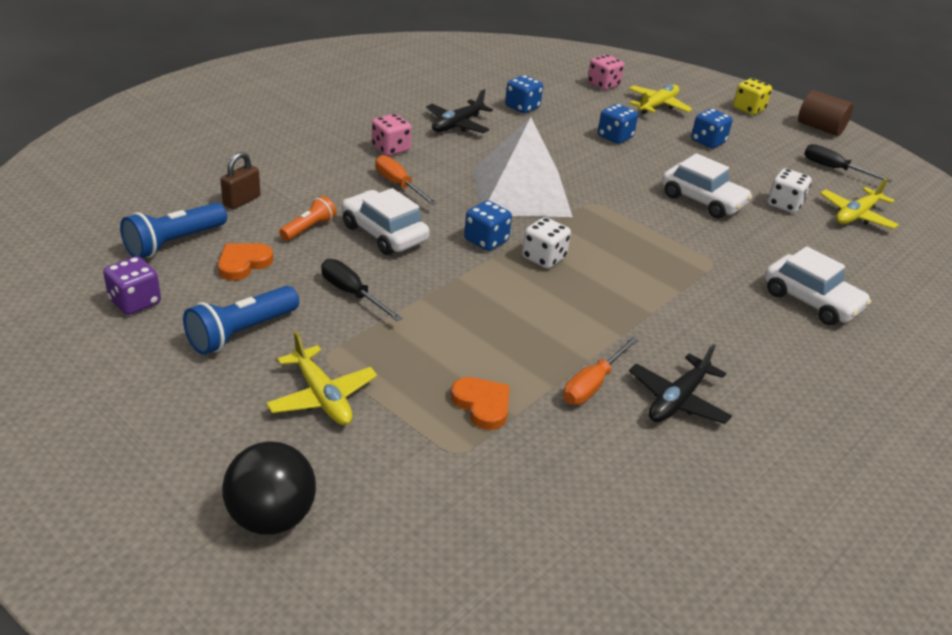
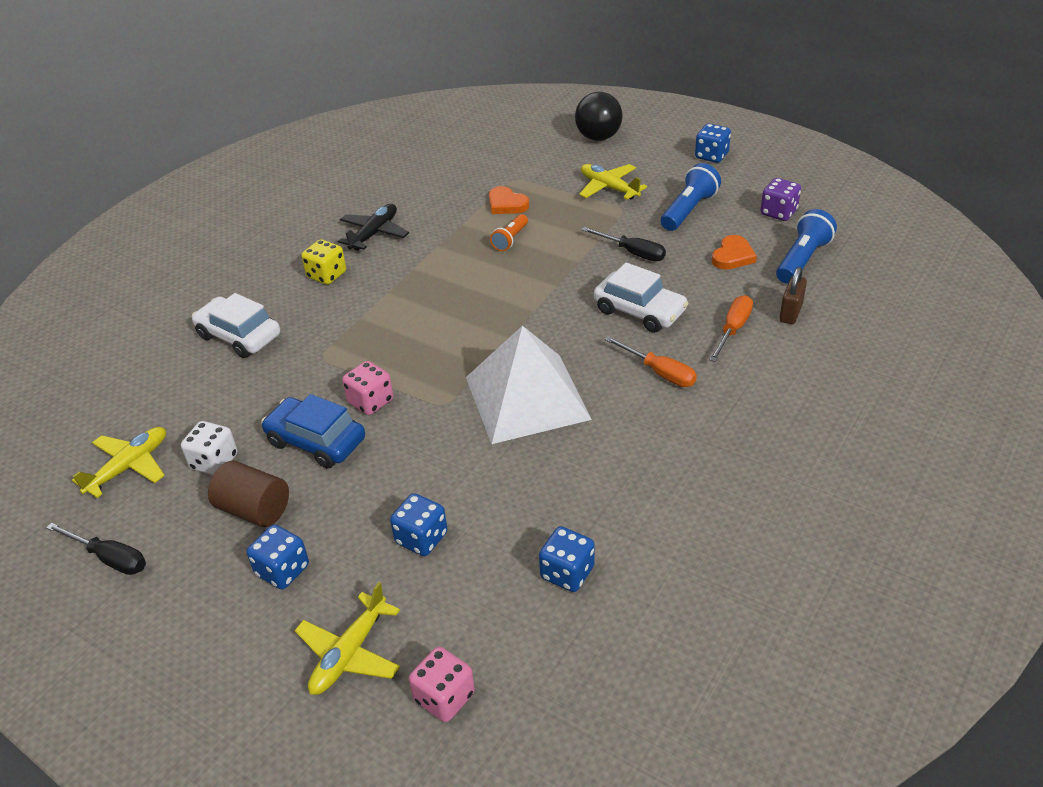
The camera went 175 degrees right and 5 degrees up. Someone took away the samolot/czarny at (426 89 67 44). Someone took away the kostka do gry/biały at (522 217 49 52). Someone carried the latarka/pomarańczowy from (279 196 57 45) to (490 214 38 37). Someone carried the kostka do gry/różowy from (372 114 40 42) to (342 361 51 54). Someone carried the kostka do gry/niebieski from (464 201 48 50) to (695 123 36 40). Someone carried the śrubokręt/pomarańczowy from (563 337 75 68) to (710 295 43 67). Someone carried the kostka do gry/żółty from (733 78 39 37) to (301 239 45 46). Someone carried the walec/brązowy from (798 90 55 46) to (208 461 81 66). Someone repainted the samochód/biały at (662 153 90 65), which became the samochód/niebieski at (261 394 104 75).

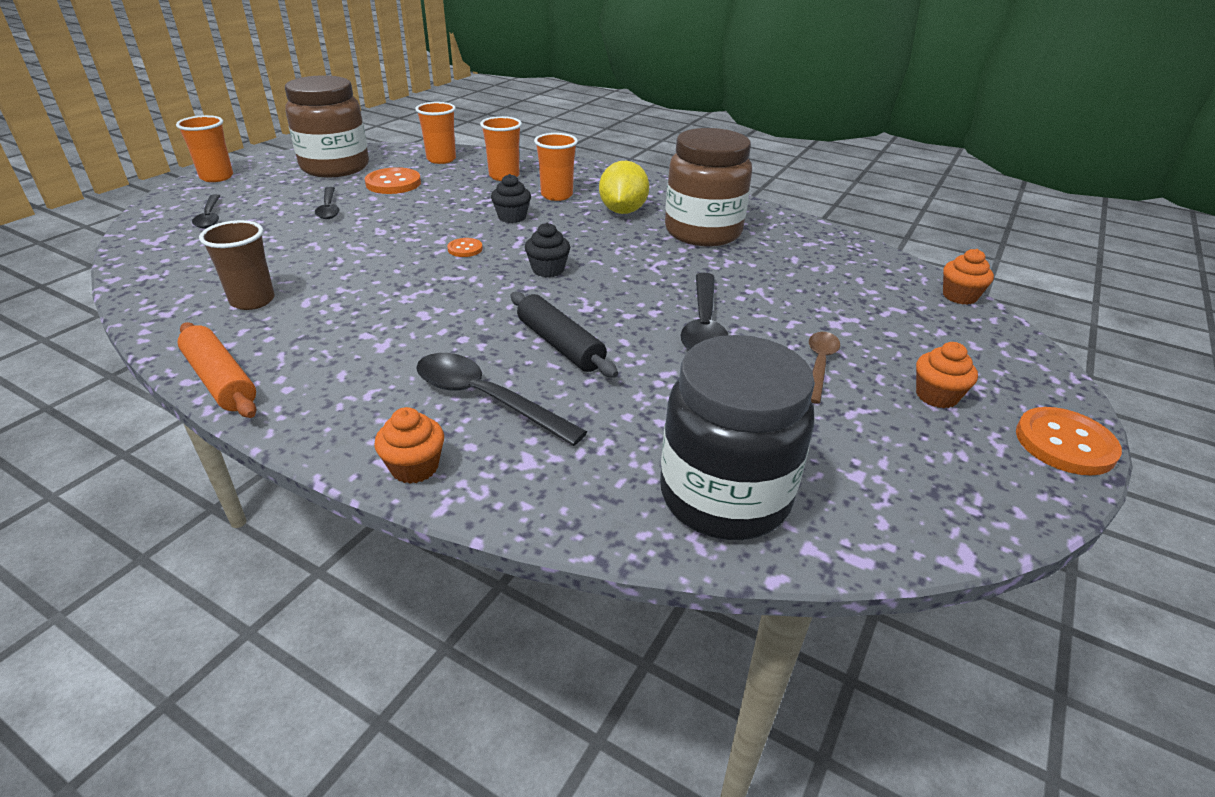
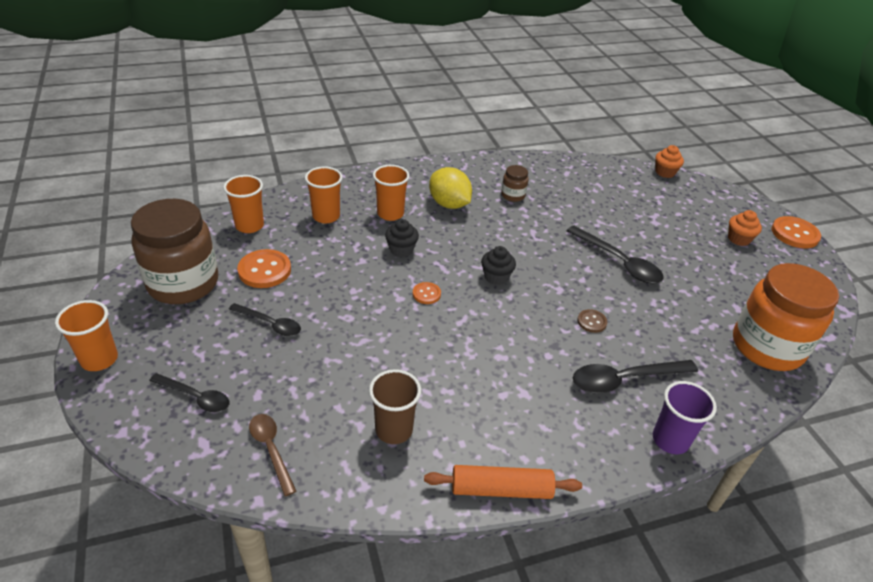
The camera went 50 degrees left and 5 degrees up. Someone carried the łyżka/brązowy from (809 332 31 72) to (249 414 47 82). Someone swapped the muffinka/pomarańczowy at (374 407 70 77) for the szklanka/fioletowy at (653 381 64 73). Someone swapped the wałek do ciasta/czarny at (511 292 107 86) for the guzik/brązowy at (577 309 30 24). Someone repainted the słoik/czarny at (660 335 155 205), which became the słoik/pomarańczowy at (733 263 106 108). Someone scaled the słoik/brązowy at (665 128 87 118) by 0.43.

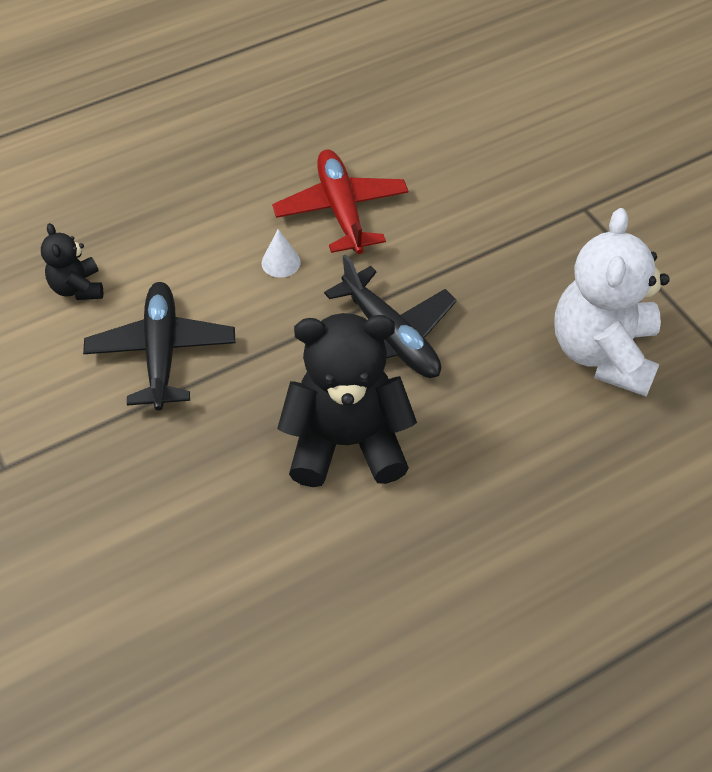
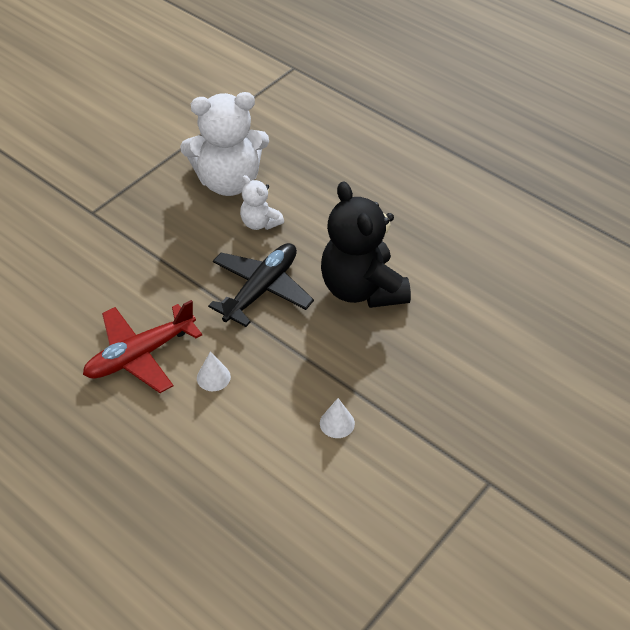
The camera went 110 degrees left and 5 degrees down. Someone took away the miś/czarny at (41 223 62 77). Someone put down the miś/biały at (240 175 44 55). Someone swapped the samolot/czarny at (83 282 152 129) for the stożek/biały at (320 398 35 40).

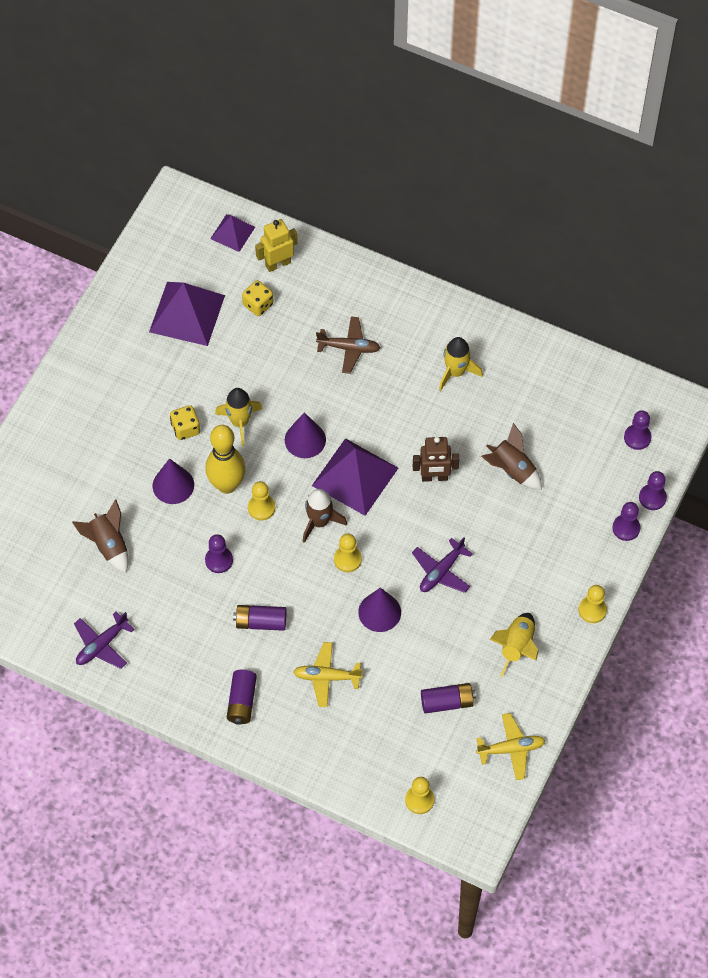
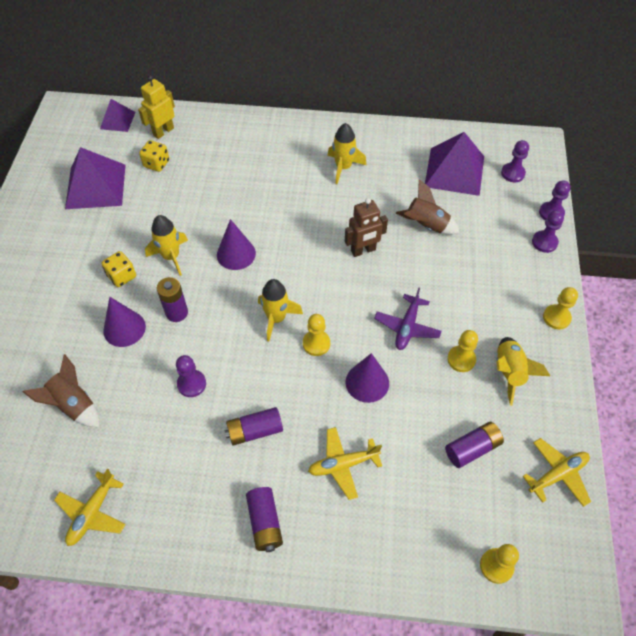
The camera went 20 degrees left and 5 degrees down. Someone took away the samolot/brązowy at (316 316 64 58). Someone carried the pionek/żółty from (248 481 27 39) to (447 330 31 42). Someone carried the piramida/fioletowy from (312 438 86 78) to (425 132 59 64). Someone swapped the kręgiel/żółty at (205 425 41 69) for the bateria/fioletowy at (157 277 31 45). Someone repainted the samolot/fioletowy at (74 612 61 57), which became the samolot/żółty at (54 469 72 77). Someone repainted the rakieta/brązowy at (303 489 44 54), which became the rakieta/żółty at (258 279 45 62).

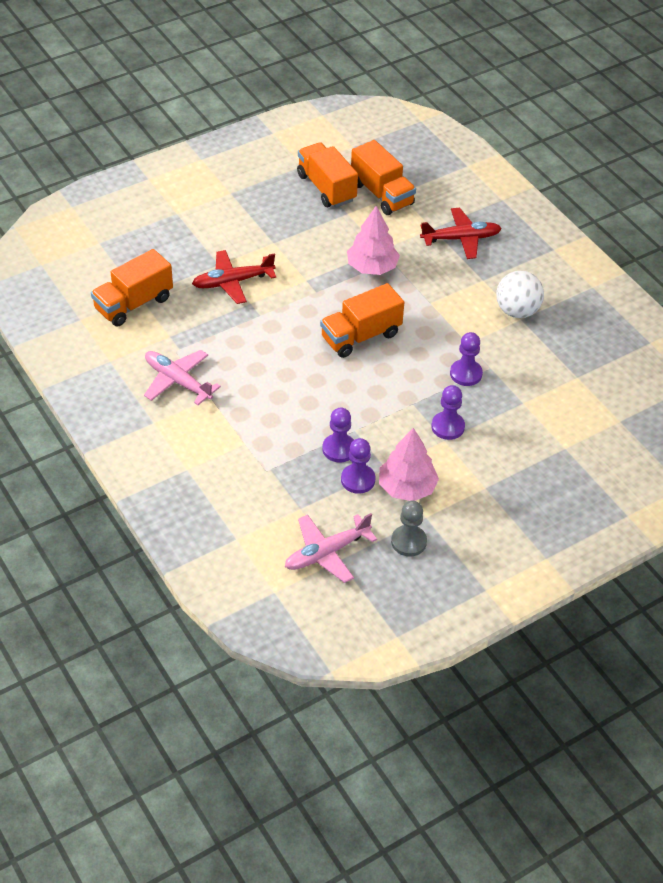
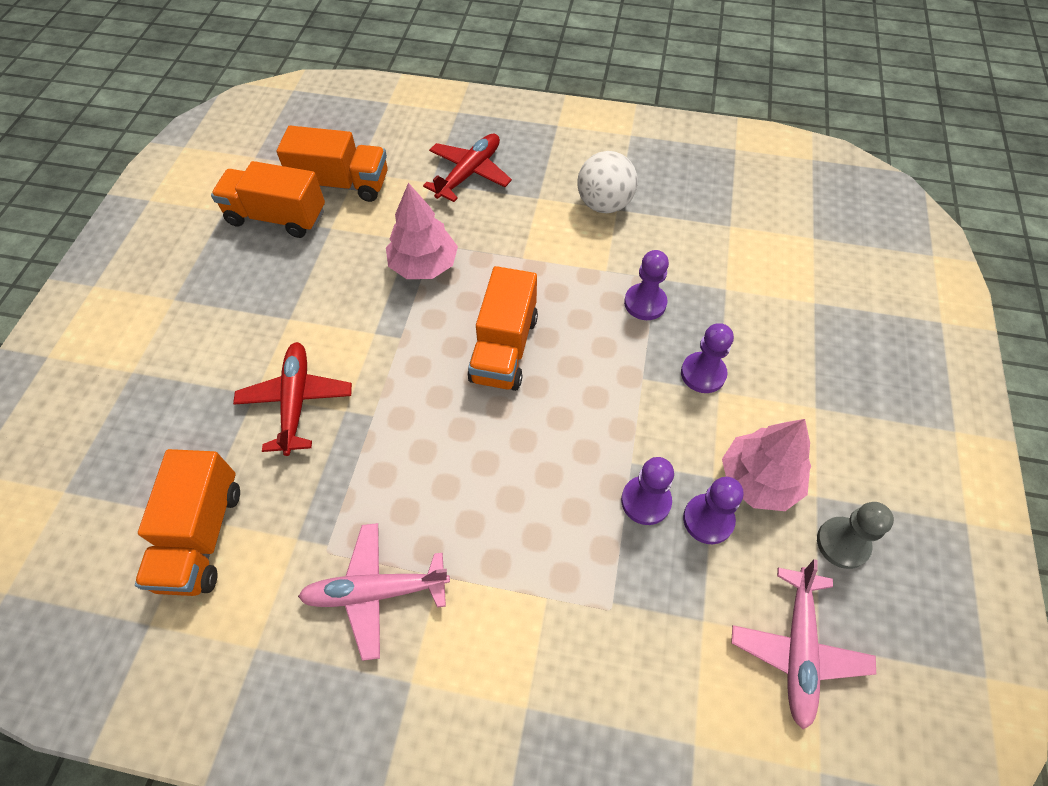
The camera went 45 degrees left and 10 degrees up. Someone rotated the samolot/czerwony at (192 250 84 54) by 150 degrees clockwise.

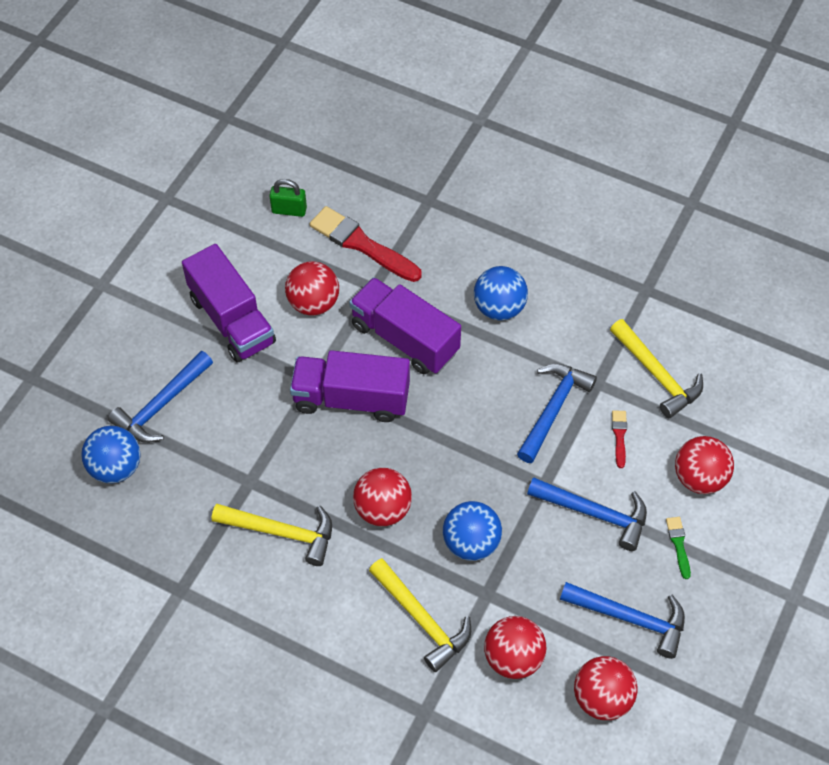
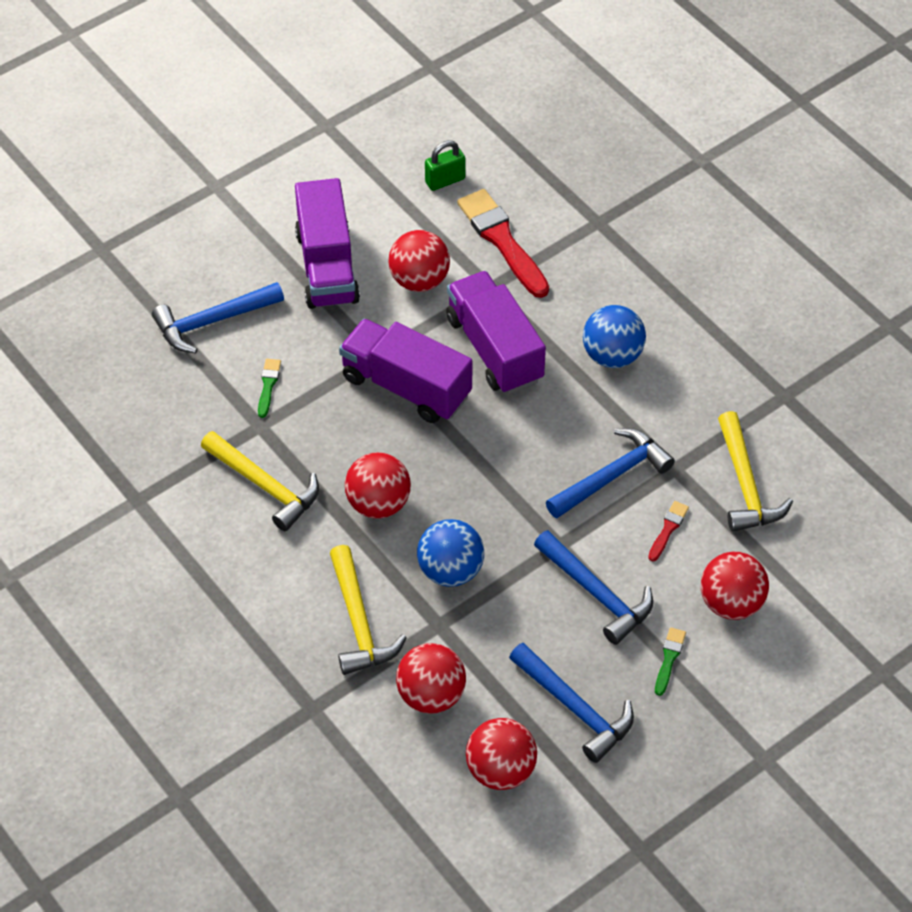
The camera went 25 degrees right and 5 degrees down. Someone took away the piłka/niebieski at (81 426 60 58). Someone put down the pędzel/zielony at (258 359 23 59). Someone rotated the kłódka/zielony at (269 179 38 38) by 60 degrees counterclockwise.

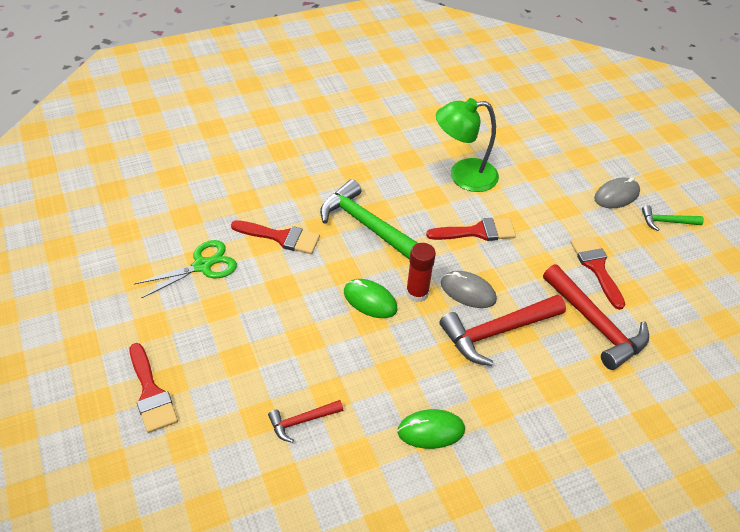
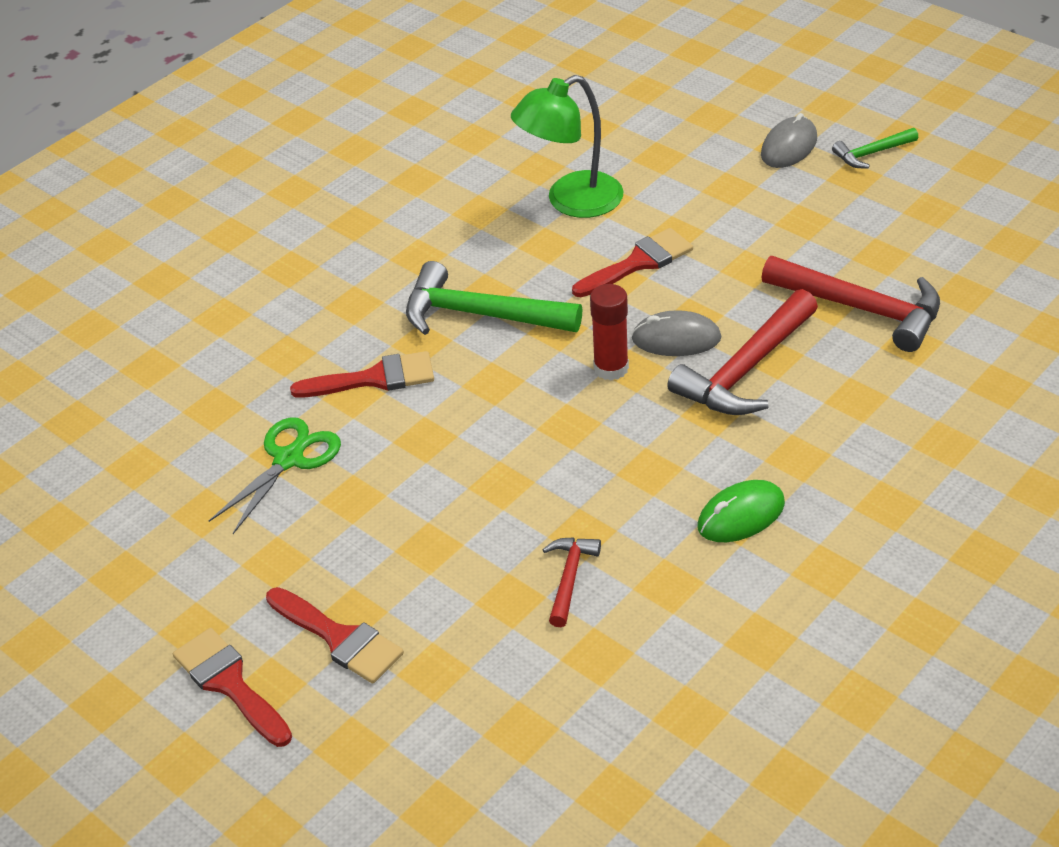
The camera went 20 degrees left and 5 degrees down. Someone took away the myszka/zielony at (344 279 53 39). Someone carried the pędzel/czerwony from (571 236 54 74) to (173 628 119 119). Someone rotated the młotek/czerwony at (268 400 75 43) by 150 degrees clockwise.

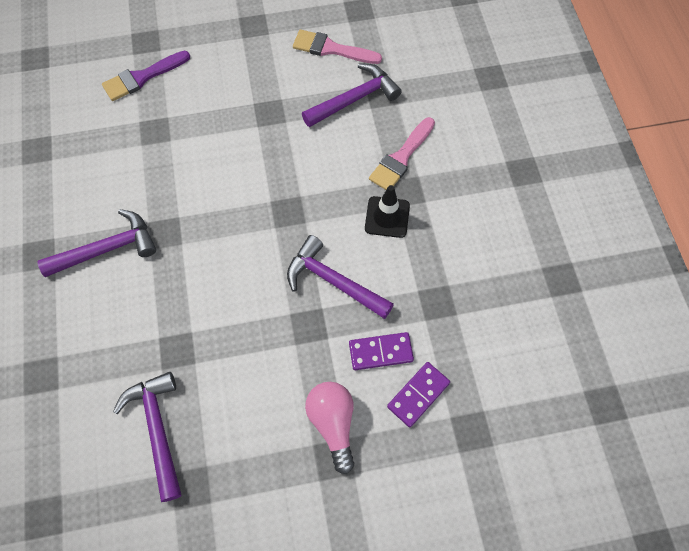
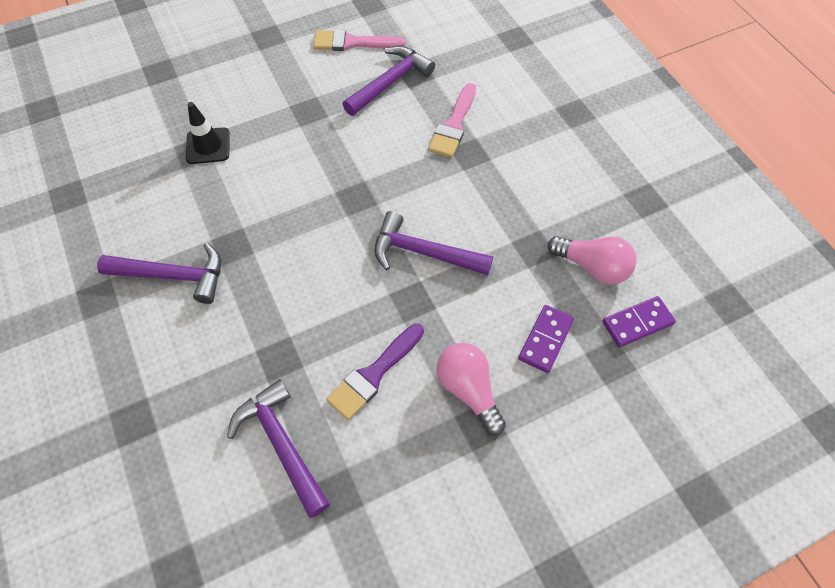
The camera went 15 degrees left and 5 degrees down. Someone put down the żarówka/różowy at (547 236 90 49). Someone carried the pędzel/fioletowy from (102 51 88 50) to (326 323 98 97). Someone carried the kostka domina/fioletowy from (349 332 65 38) to (602 296 74 51). Someone carried the pachołek/czarny from (365 185 45 53) to (186 102 44 62). Someone rotated the młotek/fioletowy at (38 209 118 68) by 45 degrees clockwise.

